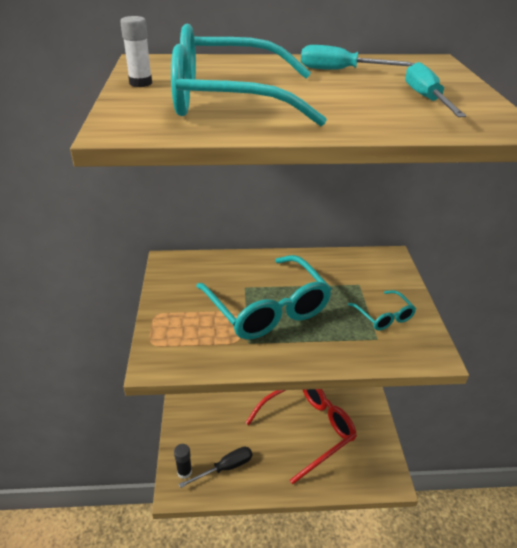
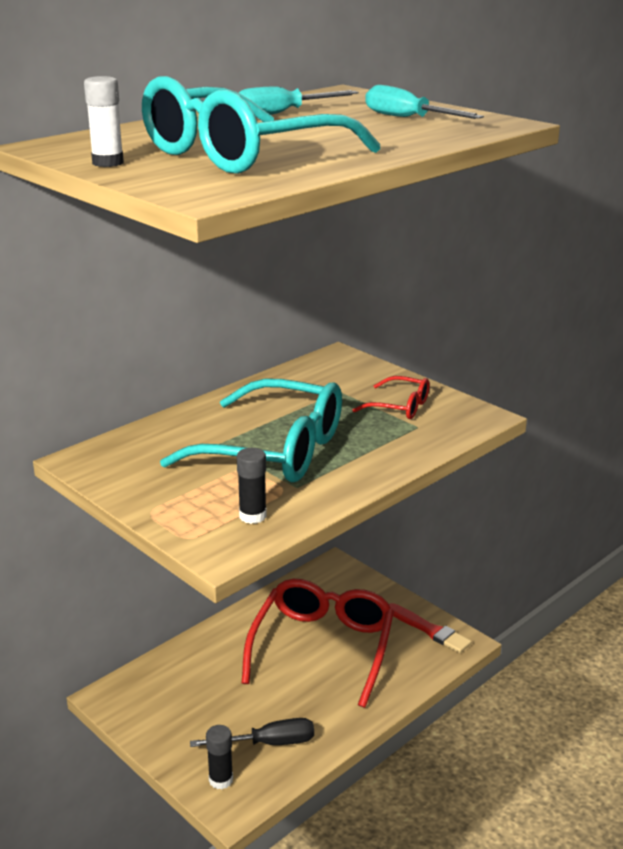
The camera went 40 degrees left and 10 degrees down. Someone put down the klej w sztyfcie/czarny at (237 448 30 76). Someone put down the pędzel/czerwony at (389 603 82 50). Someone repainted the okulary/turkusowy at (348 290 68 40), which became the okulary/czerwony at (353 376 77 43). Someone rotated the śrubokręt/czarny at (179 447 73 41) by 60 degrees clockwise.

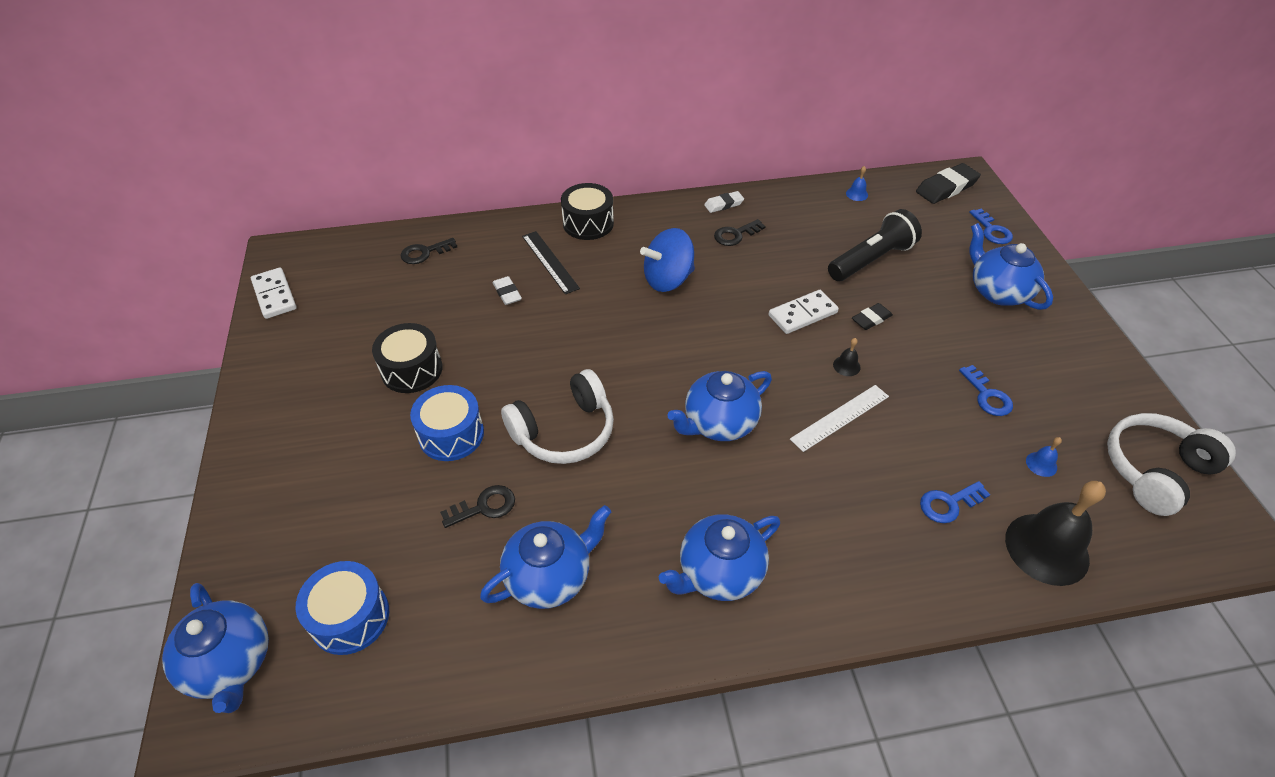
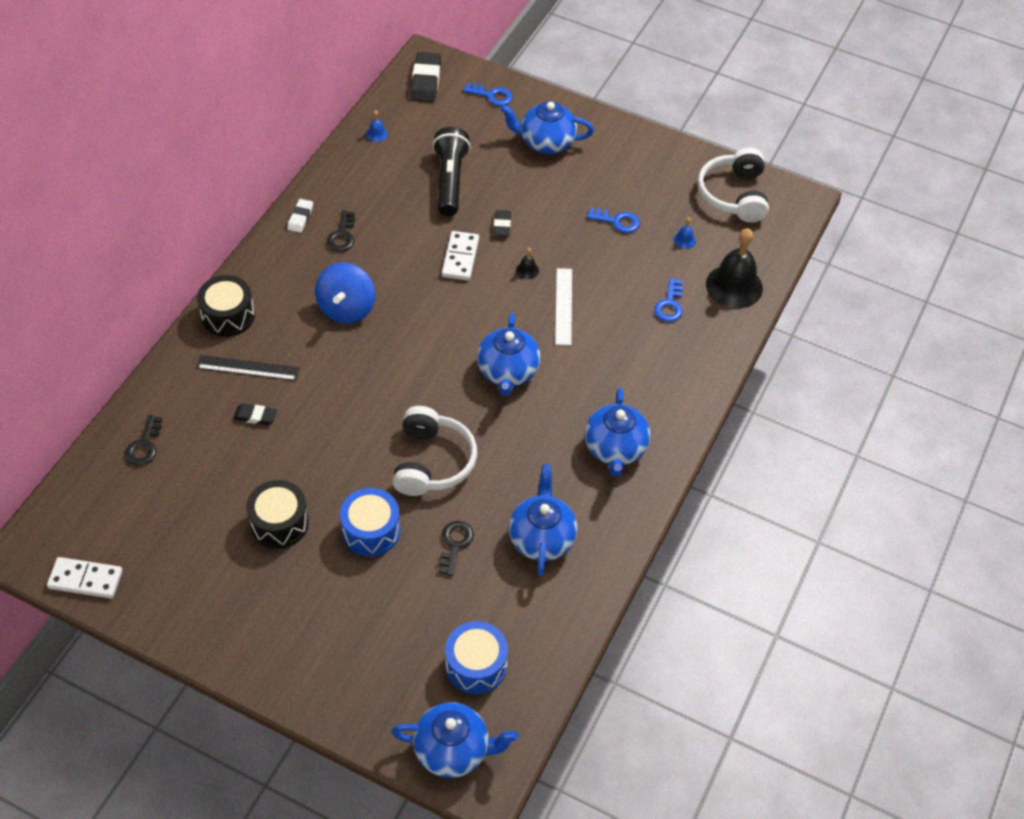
The camera went 55 degrees left and 5 degrees up. Someone repainted the gumka do mazania/biały at (493 276 29 29), which became the gumka do mazania/czarny at (233 403 44 22).

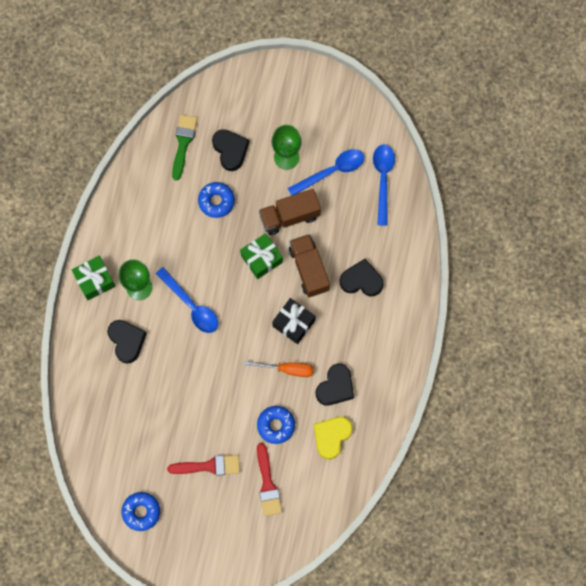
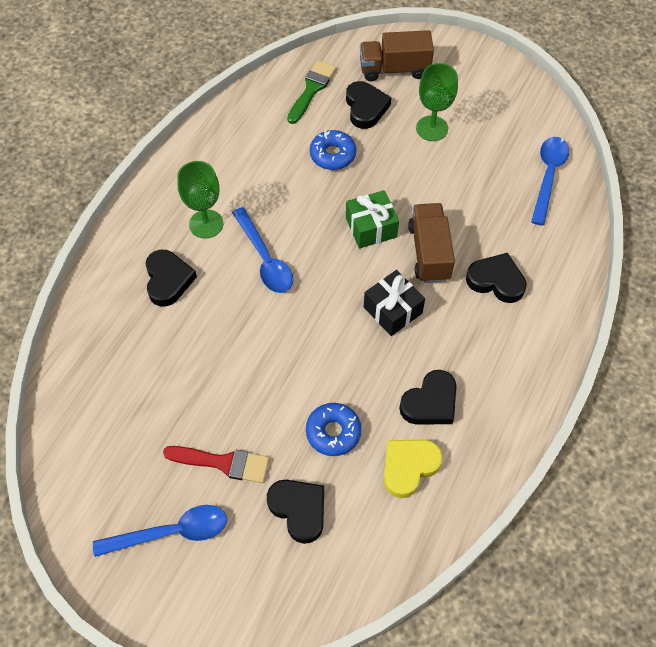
The camera went 15 degrees right and 15 degrees down. Someone took away the prezent/zielony at (72 256 43 44). Someone took away the donut/niebieski at (121 492 39 39). Someone took away the śrubokręt/pomarańczowy at (244 361 69 16). Someone carried the ciężarówka/brązowy from (259 189 62 46) to (360 30 74 51). Someone carried the łyżka/niebieski from (288 149 76 47) to (93 505 134 52). Someone swapped the pędzel/czerwony at (257 443 25 73) for the serce/czarny at (267 480 57 64).

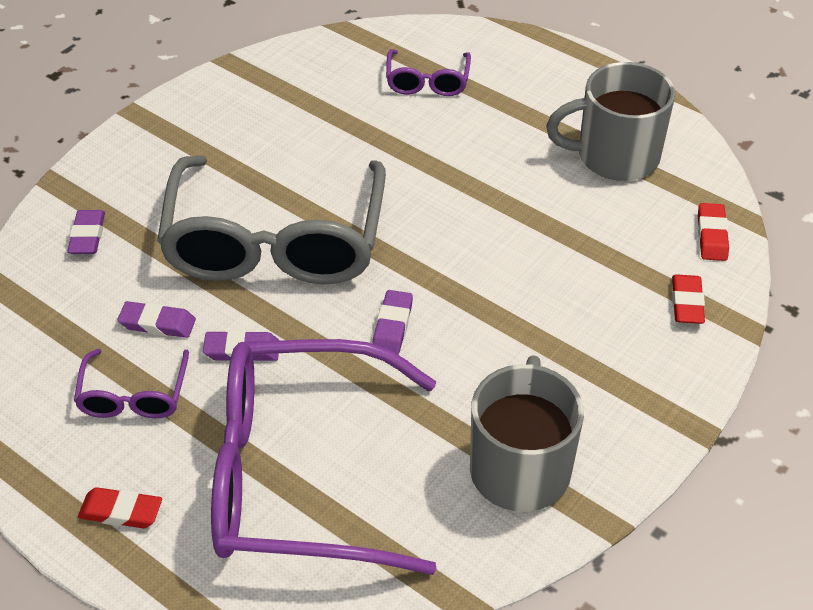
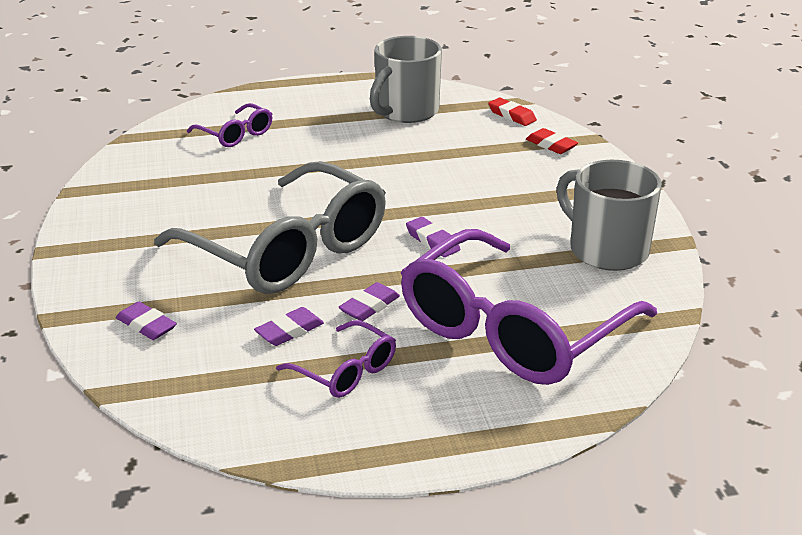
The camera went 50 degrees left and 15 degrees down. Someone took away the gumka do mazania/czerwony at (78 487 84 41).

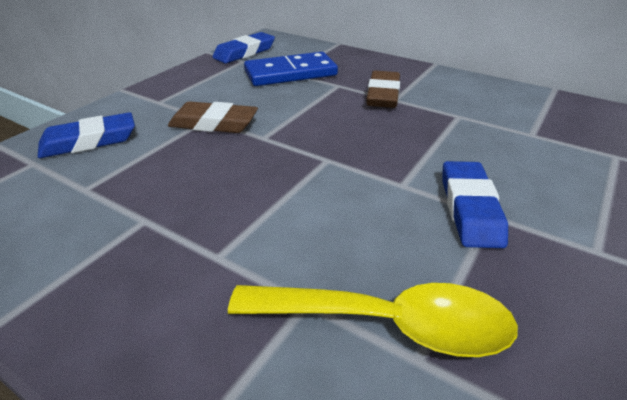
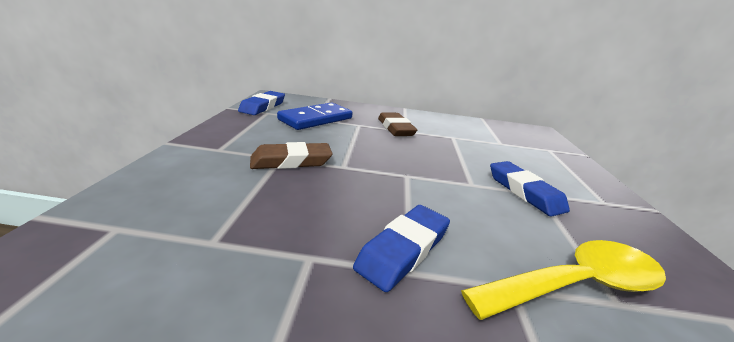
The camera went 30 degrees left and 10 degrees down. Someone carried the gumka do mazania/niebieski from (38 112 97 46) to (353 205 97 87).

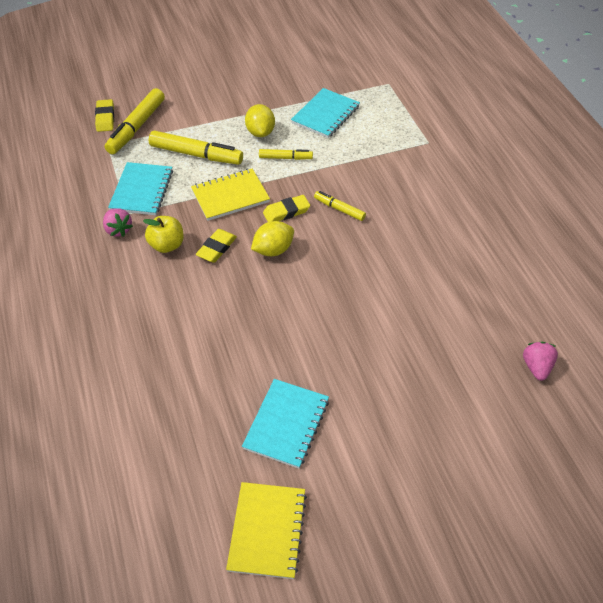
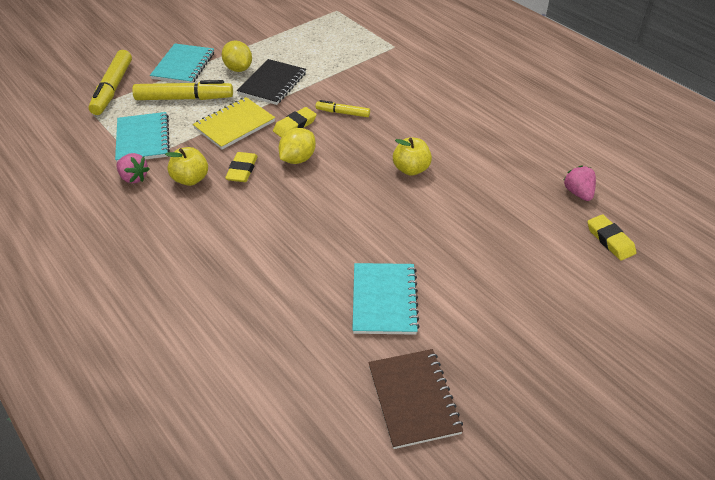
The camera went 20 degrees left and 5 degrees down. Someone put down the jabłko/żółty at (393 138 39 38). Someone carried the gumka do mazania/żółty from (95 99 19 33) to (587 214 49 47). Someone carried the zeszyt/turkusowy from (291 88 69 50) to (150 44 64 39). Someone swapped the flamaster/żółty at (259 149 54 11) for the zeszyt/czarny at (237 59 69 46). Someone repainted the zeszyt/żółty at (226 482 81 97), which became the zeszyt/brązowy at (368 349 95 100).

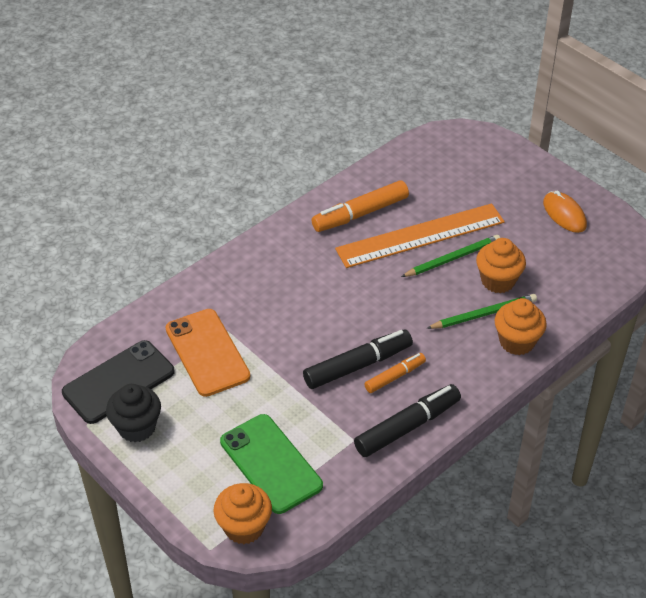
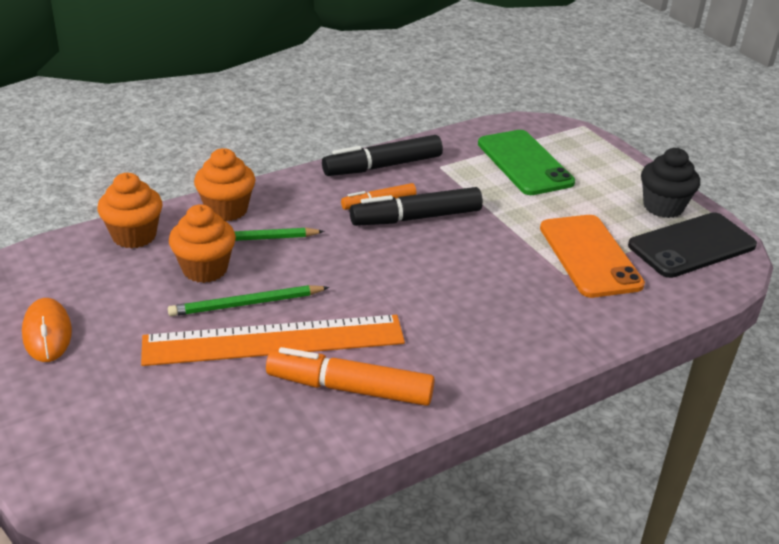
The camera went 170 degrees left and 10 degrees down. Someone carried the muffinka/pomarańczowy from (213 483 59 61) to (97 173 65 76). Someone rotated the flamaster/pomarańczowy at (312 180 97 52) by 150 degrees counterclockwise.

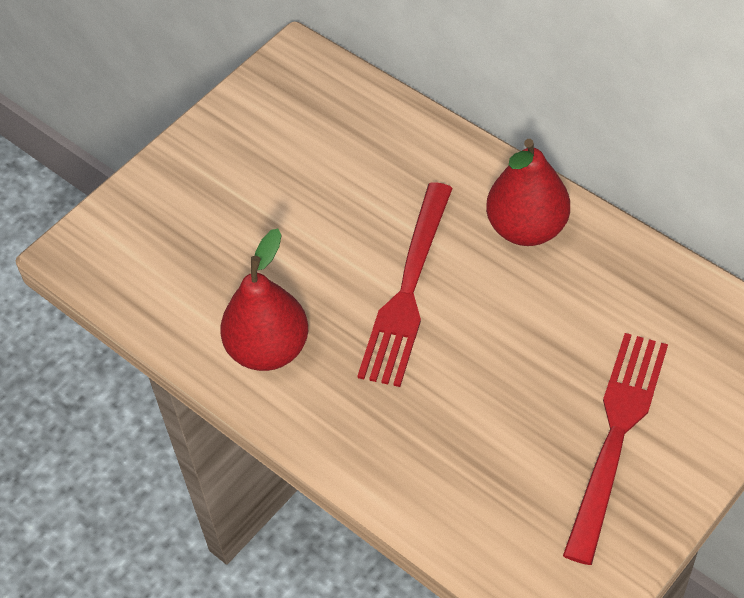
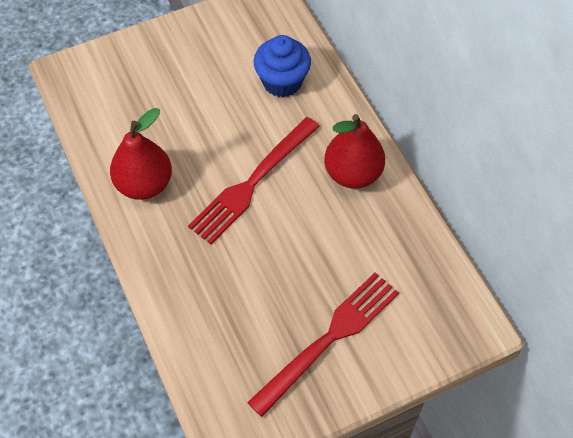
The camera went 20 degrees right and 5 degrees up. Someone put down the muffinka/niebieski at (254 35 57 62).

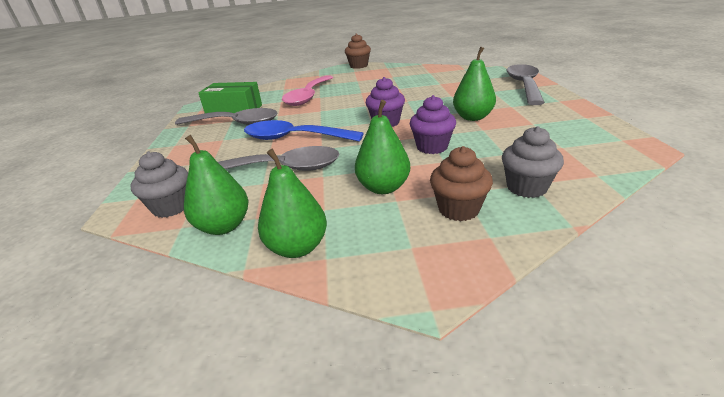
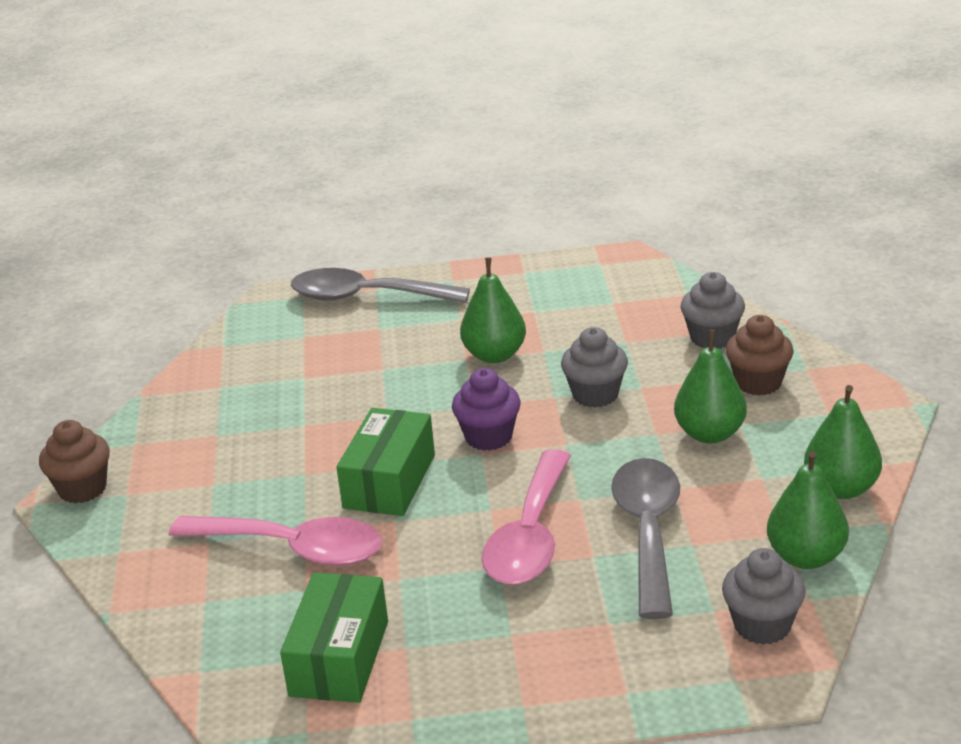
The camera went 90 degrees left and 0 degrees up. Someone took away the łyżka/szary at (175 108 103 17). Someone put down the pudełko/zielony at (336 408 99 108). Someone repainted the łyżka/niebieski at (244 120 120 22), which became the łyżka/różowy at (482 449 89 136). Someone repainted the muffinka/fioletowy at (410 95 46 59), which became the muffinka/szary at (561 327 67 81).

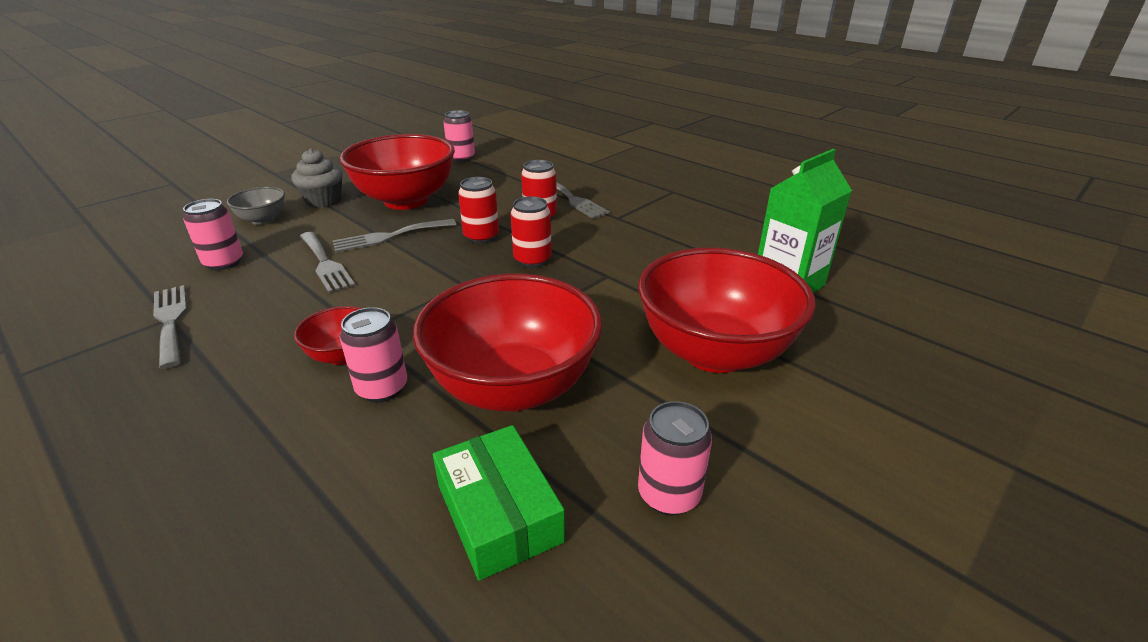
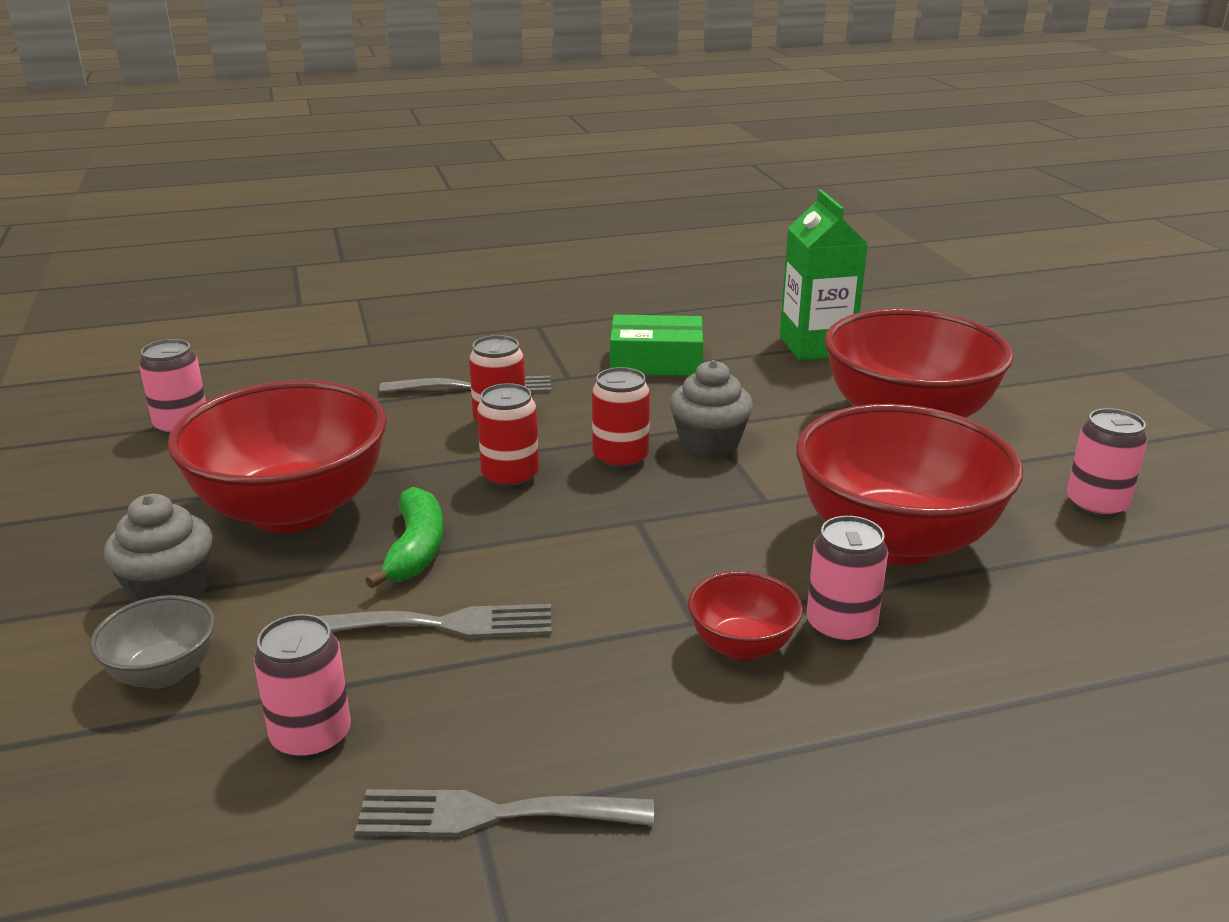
The camera went 60 degrees left and 5 degrees down. Someone put down the muffinka/szary at (670 360 83 99). Someone carried the pudełko/zielony from (433 425 132 156) to (610 315 93 61). Someone swapped the widelec/szary at (332 219 124 34) for the banan/zielony at (365 487 78 101).

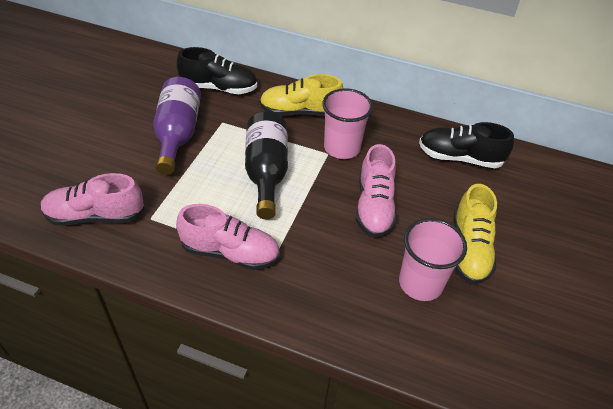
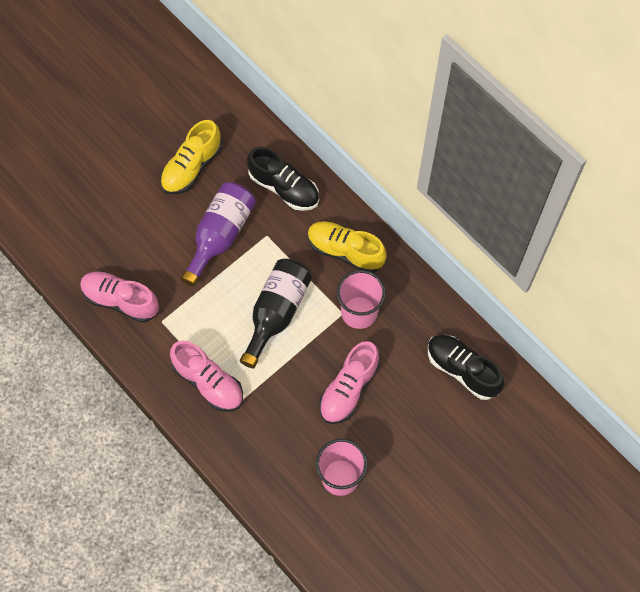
The camera went 30 degrees right and 20 degrees up. Someone carried the but/żółty from (454 184 43 100) to (160 120 62 74).

